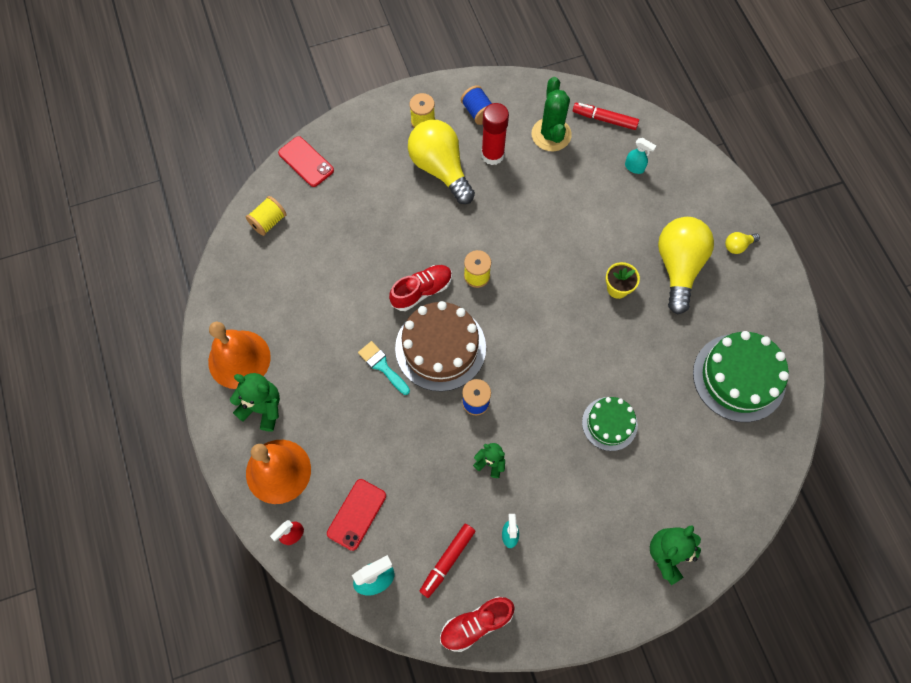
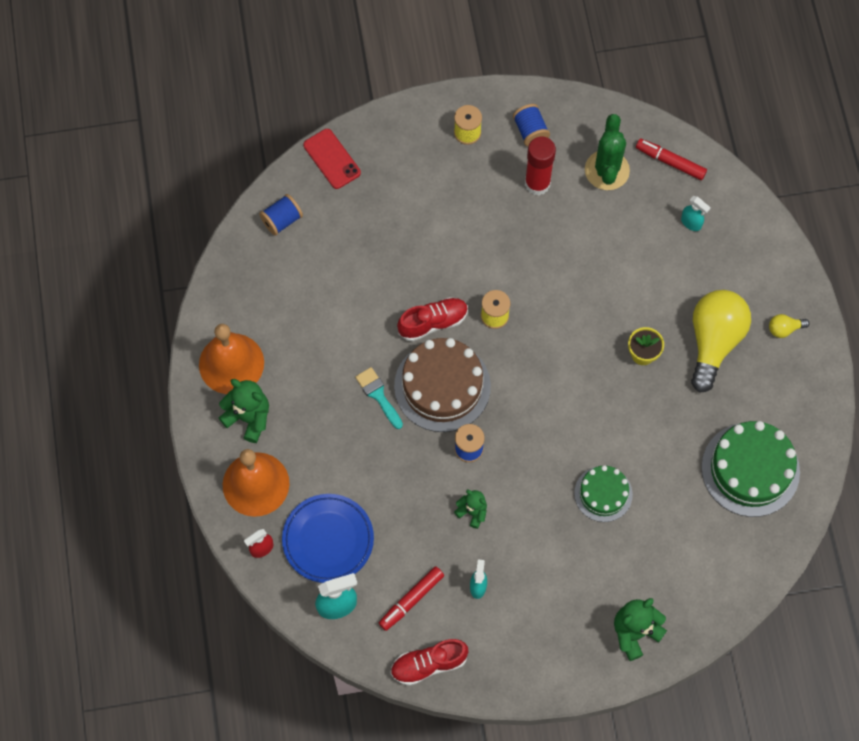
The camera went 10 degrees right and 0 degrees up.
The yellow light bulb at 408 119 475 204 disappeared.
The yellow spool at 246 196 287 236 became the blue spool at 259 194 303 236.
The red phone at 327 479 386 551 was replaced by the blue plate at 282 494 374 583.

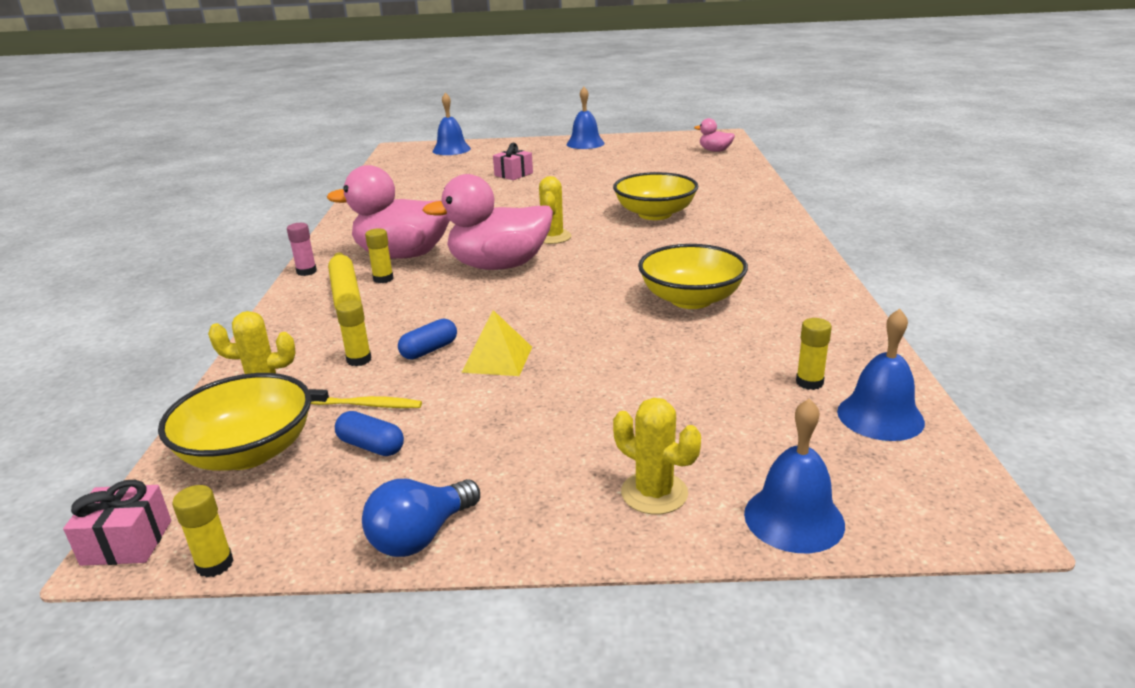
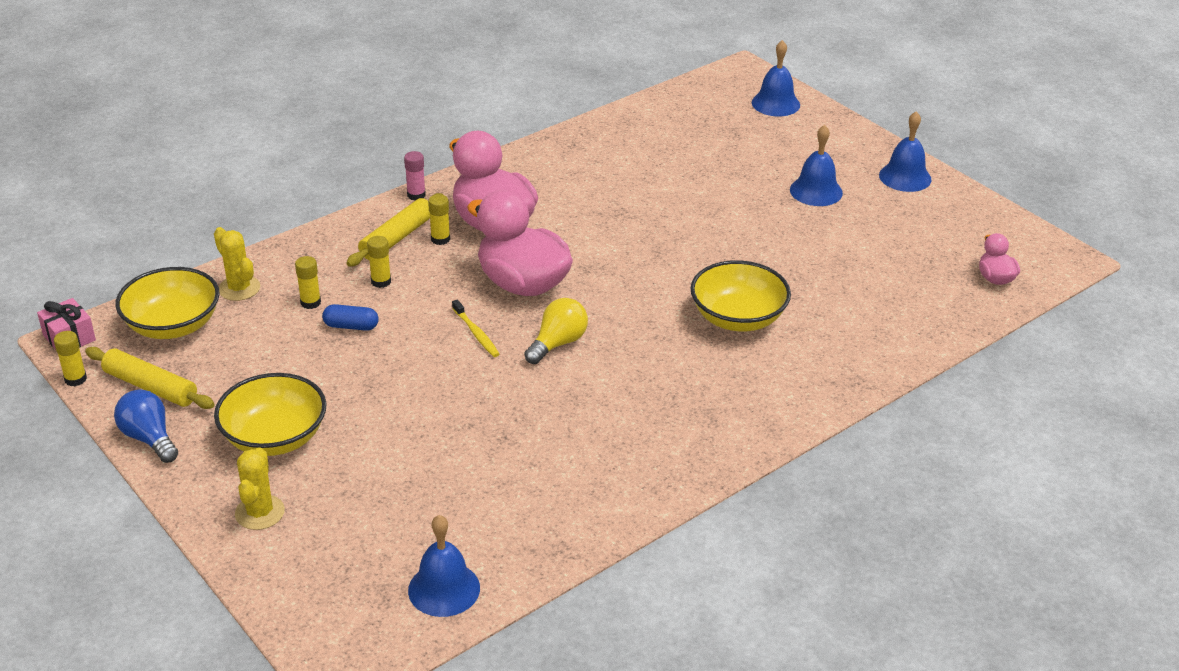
The camera went 50 degrees right and 10 degrees up.
The pink gift at 493 143 533 180 disappeared.
The yellow cactus at 539 176 572 244 disappeared.
The yellow bowl moved from 638 244 748 309 to 214 373 327 456.
The yellow pyramid at 461 310 532 376 disappeared.
The yellow glue stick moved from 796 318 832 390 to 367 236 391 288.
The yellow toothbrush moved from 309 389 422 408 to 452 299 500 357.
The blue bell moved from 744 398 845 553 to 790 125 843 206.
The blue capsule at 335 411 404 456 disappeared.
The blue light bulb at 362 479 480 557 turned 45 degrees clockwise.
The yellow light bulb at 524 298 588 364 appeared.
The yellow rolling pin at 85 347 215 409 appeared.

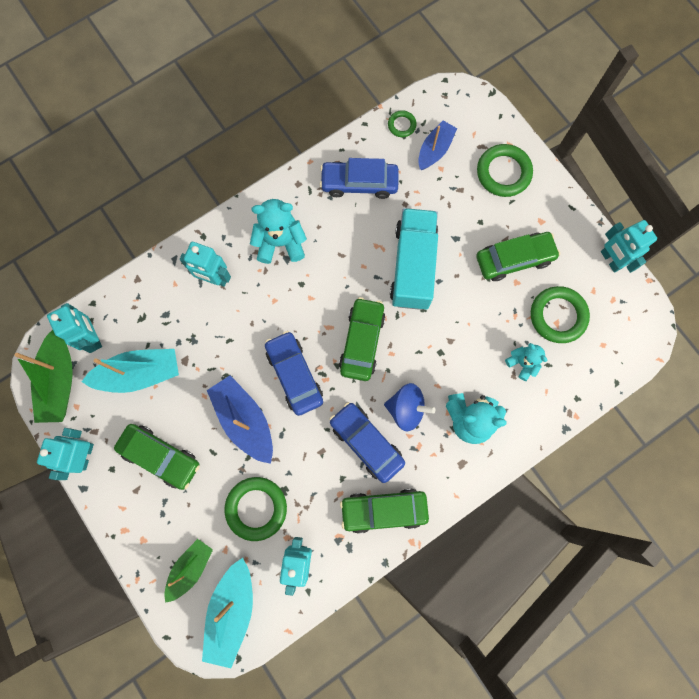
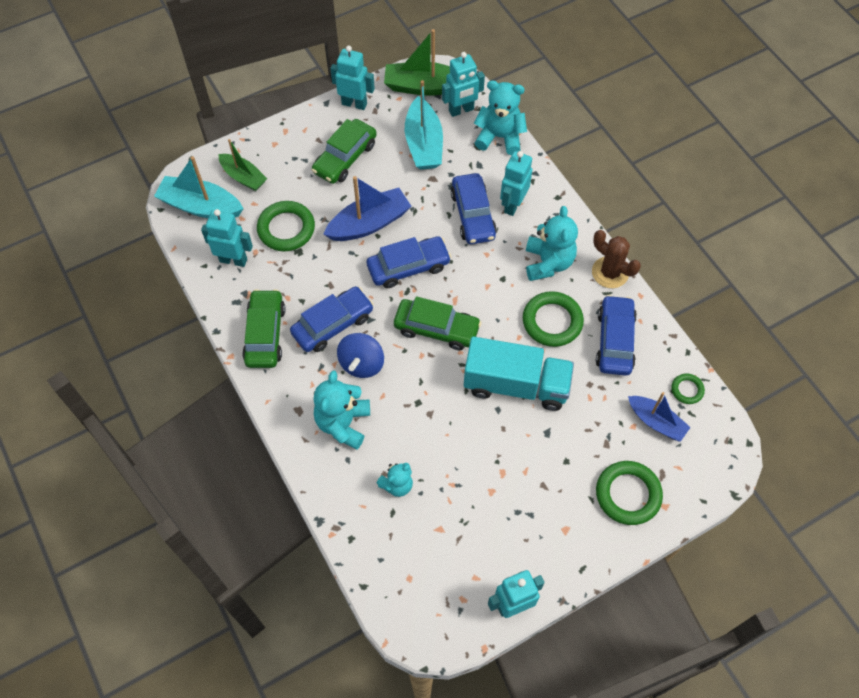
The camera went 95 degrees right and 15 degrees down.
The green car at 476 232 560 281 disappeared.
The green ring moved from 531 286 590 343 to 523 291 584 347.
The turquoise teddy bear at 474 80 527 155 appeared.
The blue car at 451 173 497 244 appeared.
The brown cactus at 592 230 641 288 appeared.

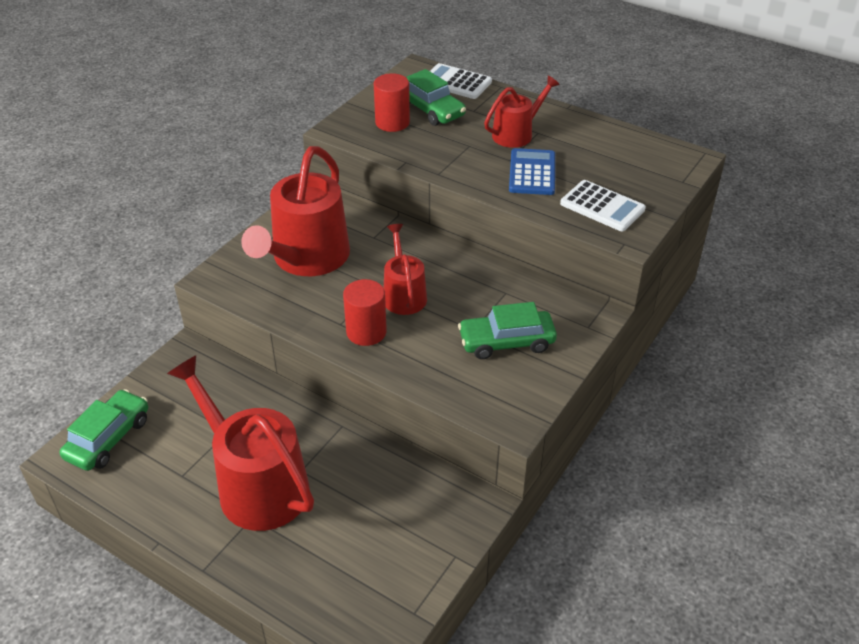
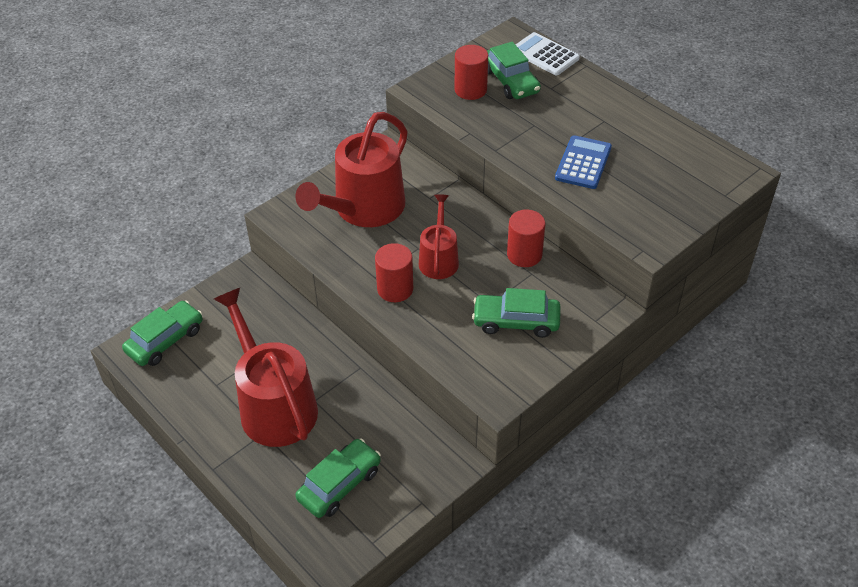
The camera went 15 degrees right and 5 degrees up.
The red watering can at 484 75 560 148 disappeared.
The white calculator at 560 180 646 231 disappeared.
The red cylinder at 507 210 545 267 appeared.
The green car at 295 439 381 518 appeared.

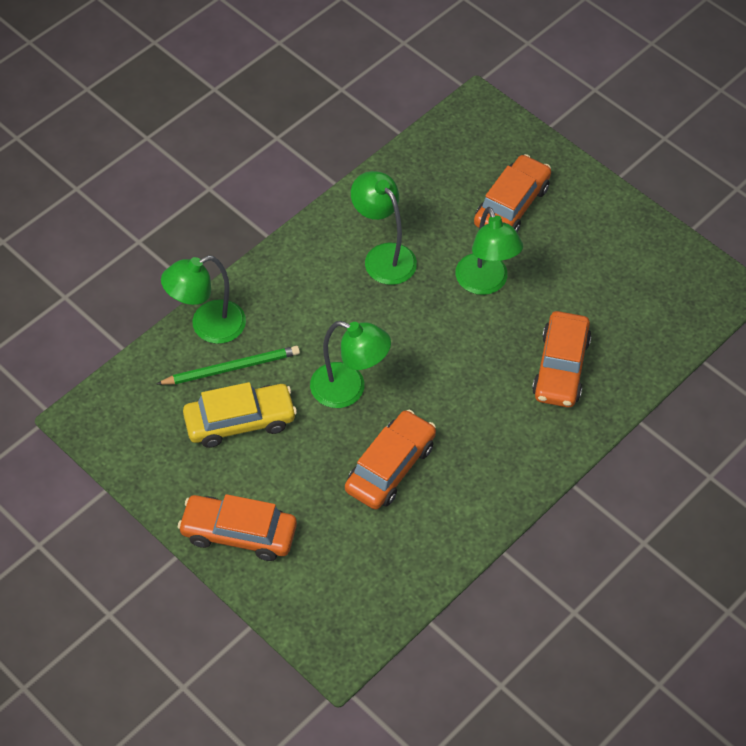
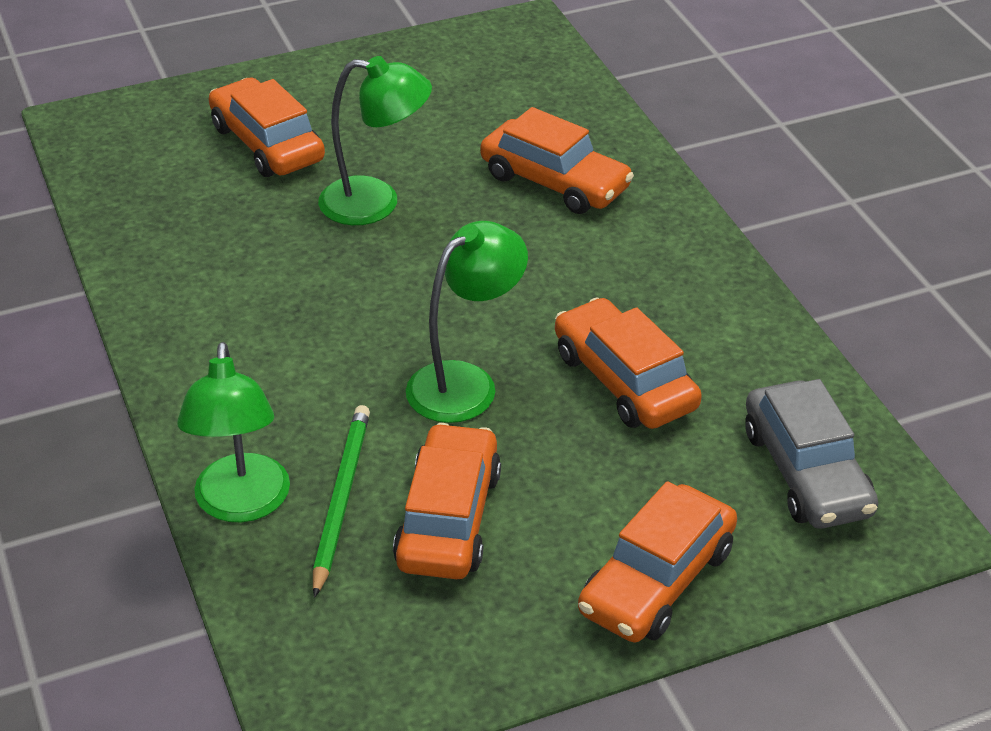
The camera went 65 degrees left and 15 degrees down.
The green lamp at 351 171 417 285 disappeared.
The yellow car at 183 382 297 448 became the orange car at 393 423 501 579.
The grey car at 745 379 878 529 appeared.

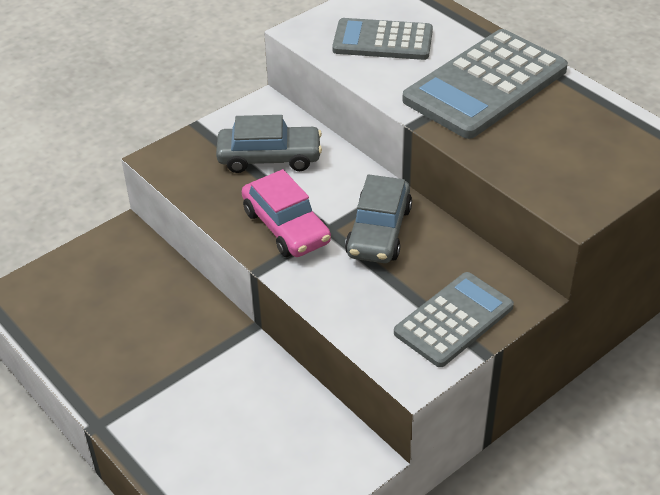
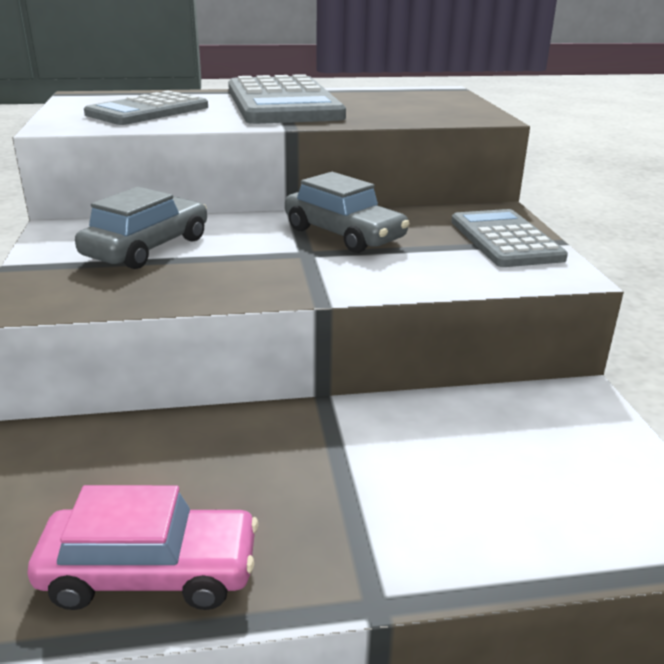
The camera went 60 degrees left and 15 degrees down.
The pink car moved from 242 169 331 257 to 27 485 258 610.

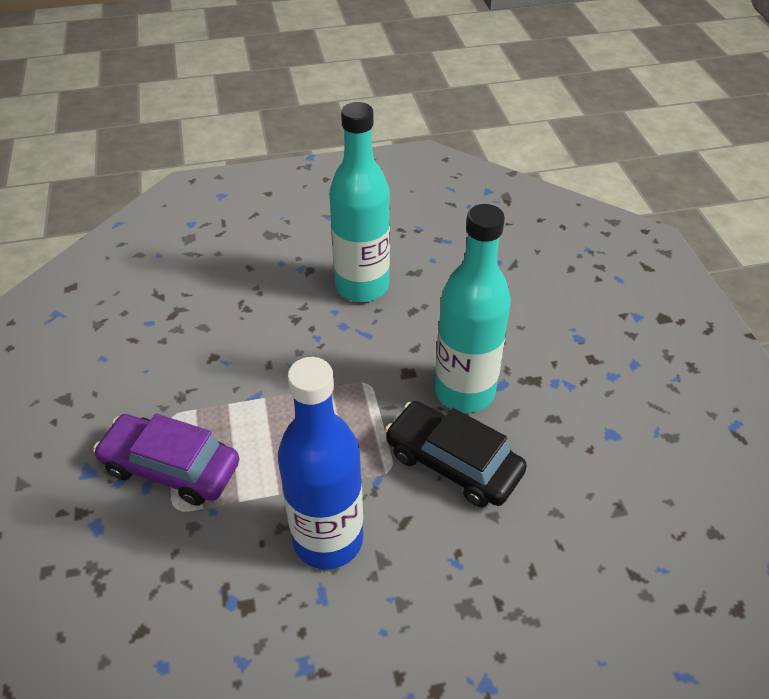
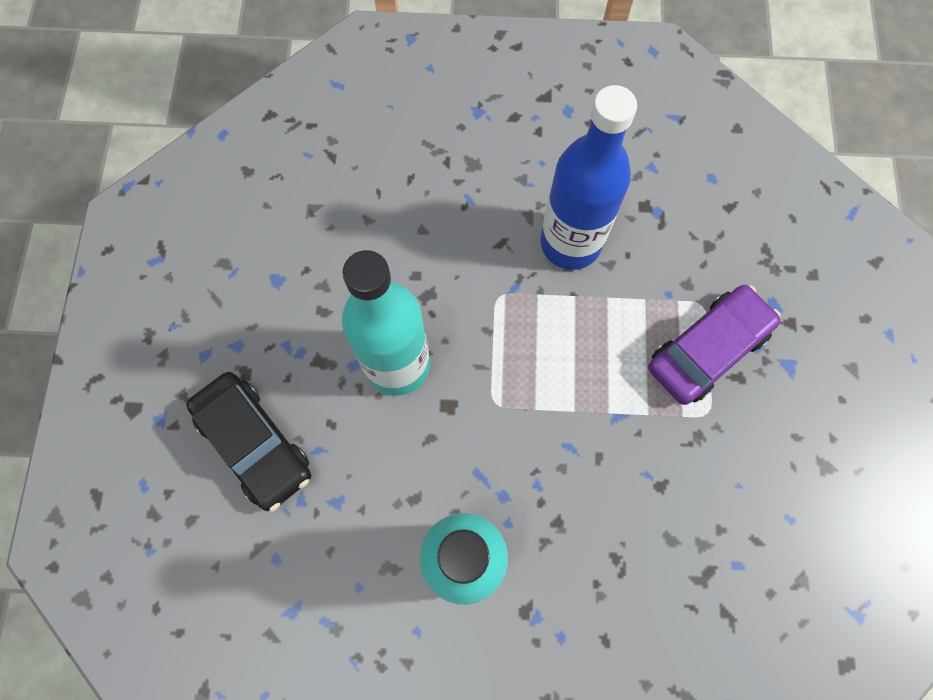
The camera went 165 degrees left and 25 degrees up.
The black car moved from 385 401 527 507 to 186 372 311 512.
The purple car at 93 413 239 506 turned 75 degrees counterclockwise.

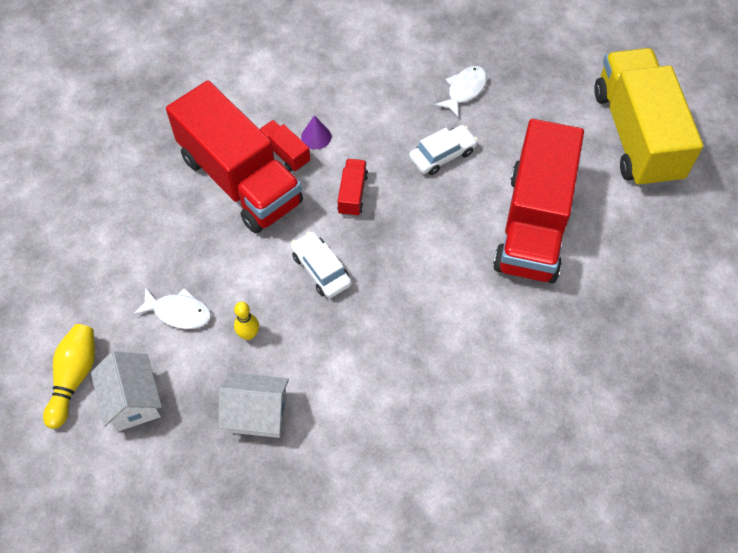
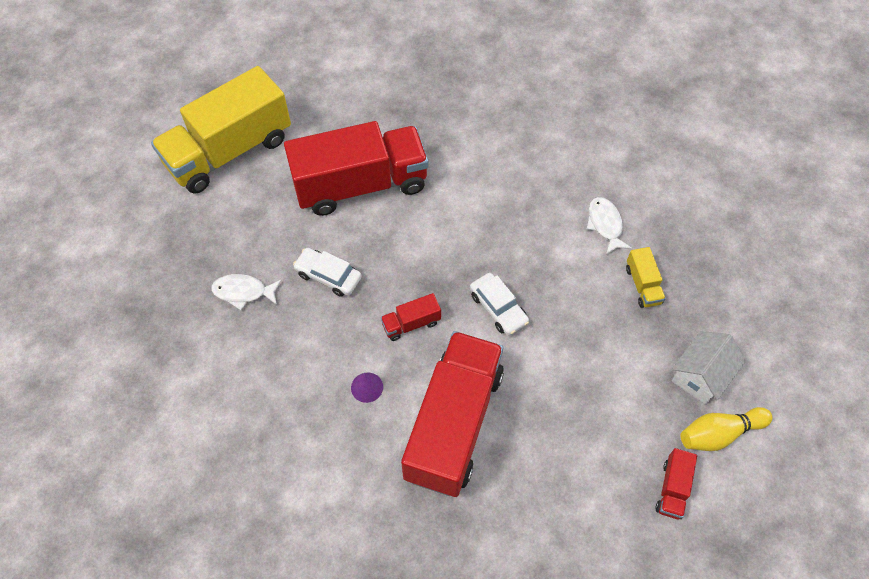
The camera went 120 degrees left and 0 degrees up.
The red truck moved from 260 120 310 172 to 656 448 697 519.
The white car at 291 231 352 298 turned 60 degrees counterclockwise.
The white fish moved from 133 287 211 329 to 587 197 632 255.
The yellow bowling pin at 234 302 259 340 disappeared.
The white house at 218 373 289 438 was replaced by the yellow truck at 626 247 666 308.

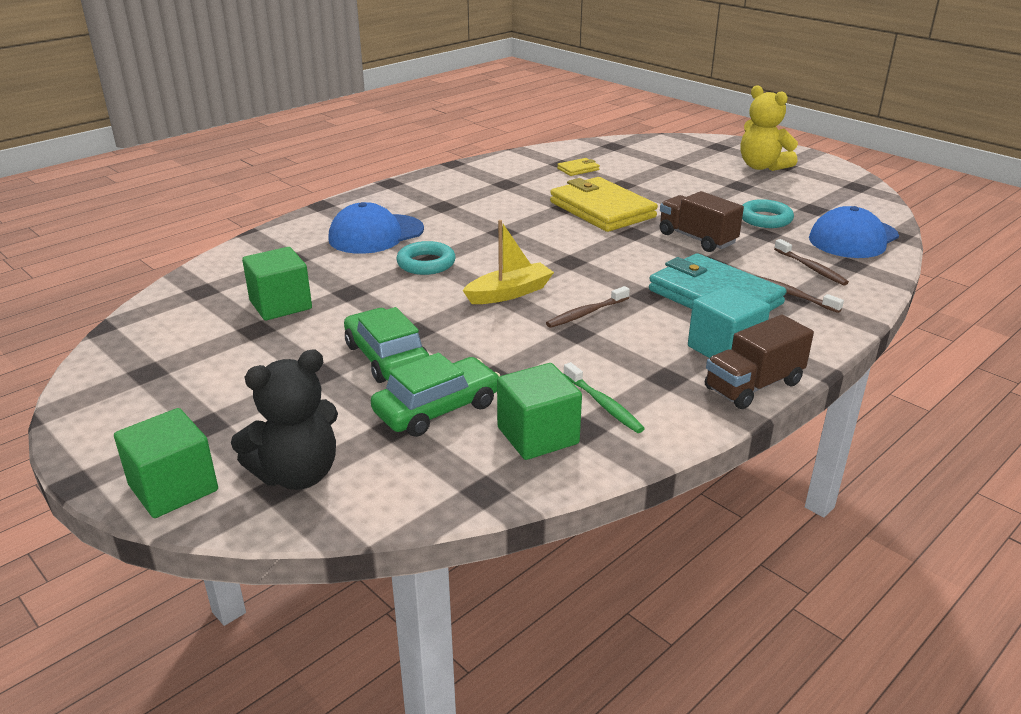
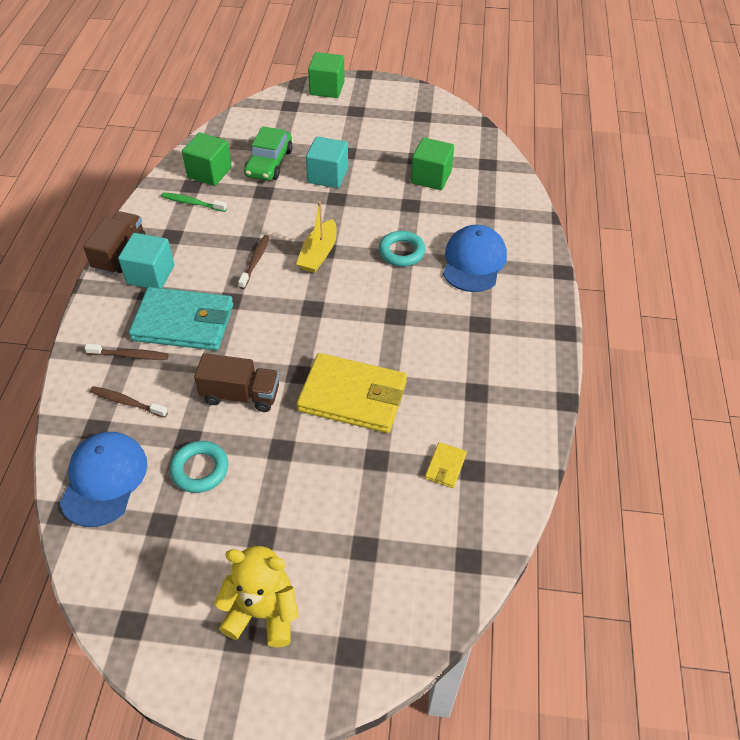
The camera went 140 degrees right and 20 degrees up.
The green car at 344 307 429 383 was replaced by the turquoise cube at 306 136 348 188.
The black teddy bear at 231 349 338 490 disappeared.

